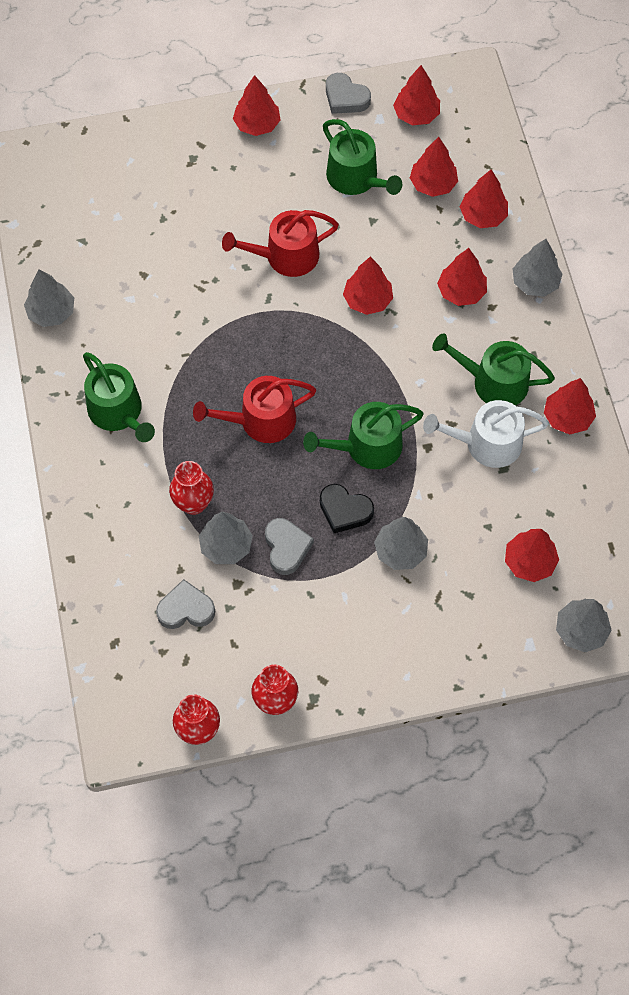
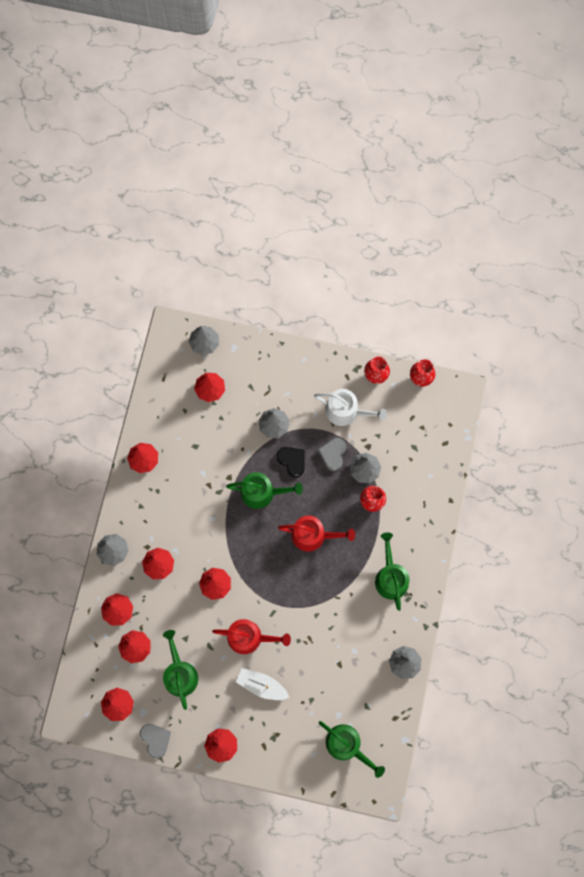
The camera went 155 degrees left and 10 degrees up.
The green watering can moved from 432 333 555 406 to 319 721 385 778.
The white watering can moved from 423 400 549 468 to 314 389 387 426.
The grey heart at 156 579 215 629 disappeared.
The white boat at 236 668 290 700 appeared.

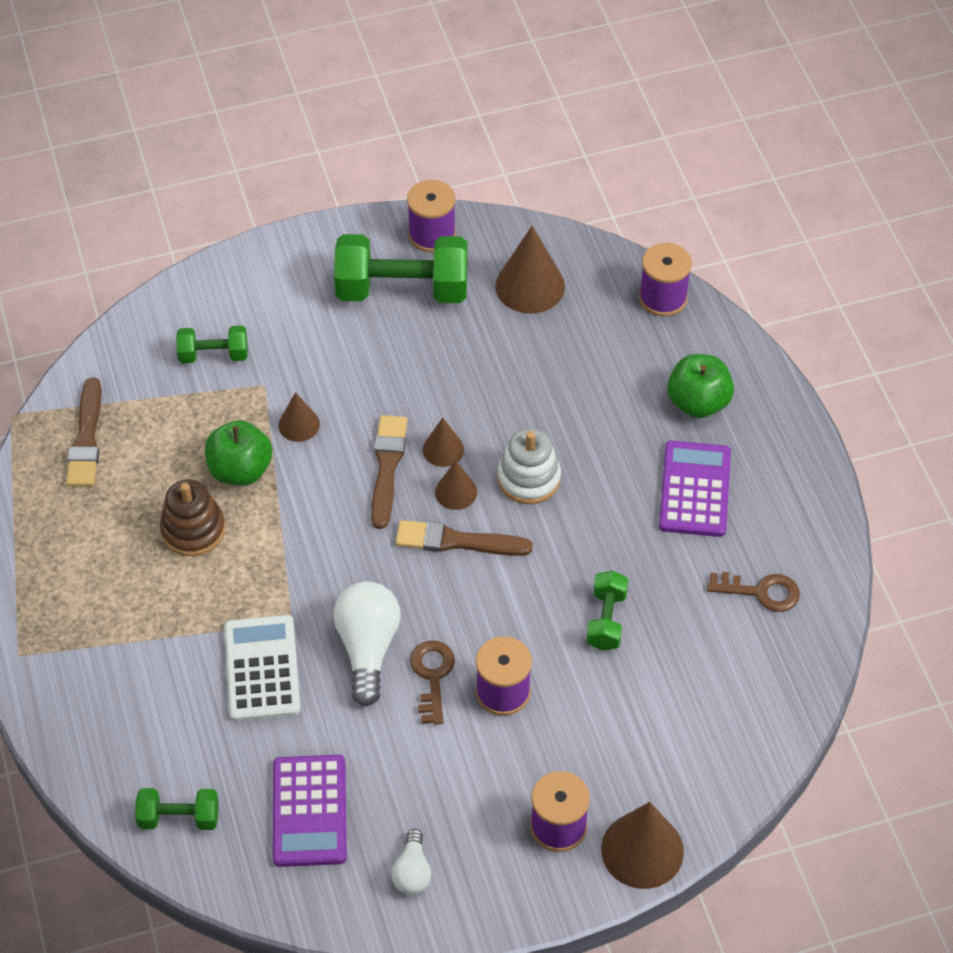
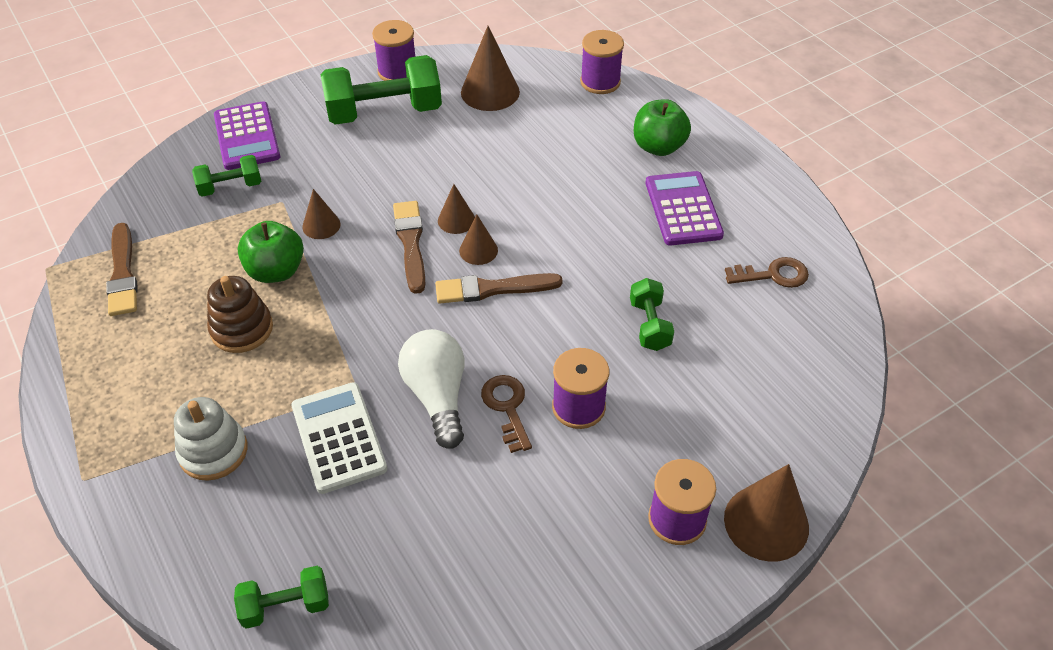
The camera went 15 degrees left and 5 degrees down.
The white stacking toy moved from 498 428 561 504 to 174 397 247 481.
The purple calculator moved from 273 755 347 867 to 214 101 280 170.
The white light bulb at 391 829 431 894 disappeared.

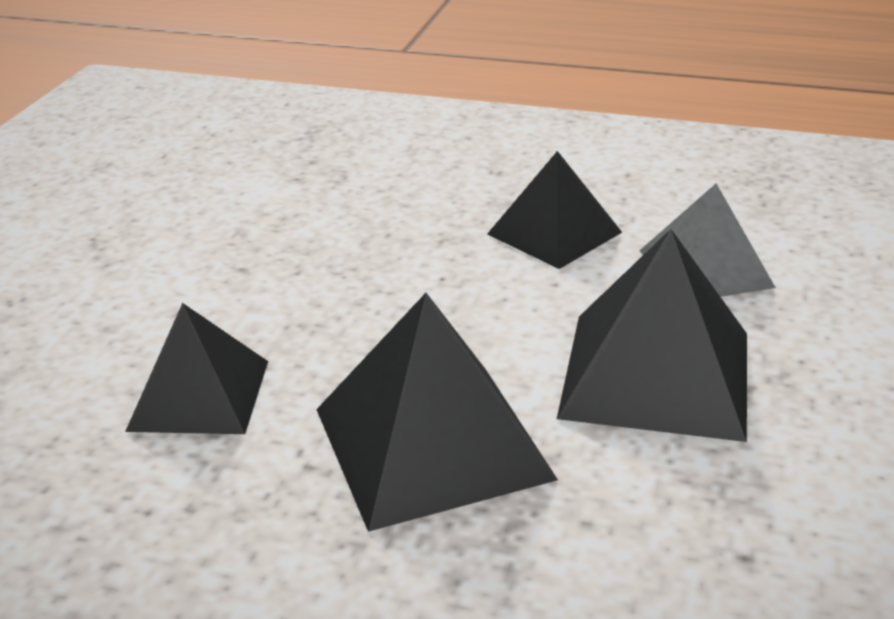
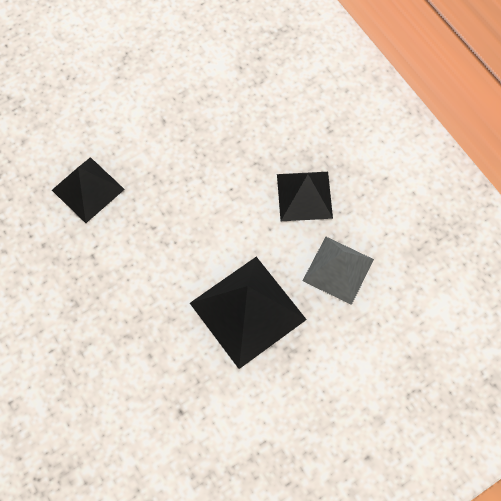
The camera went 40 degrees right and 35 degrees up.
The black pyramid at 316 293 558 532 disappeared.

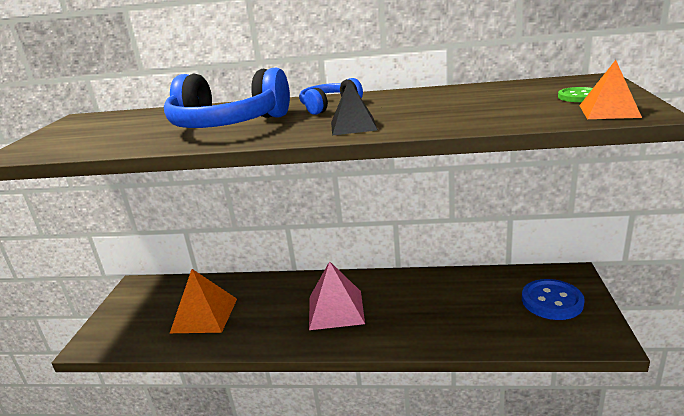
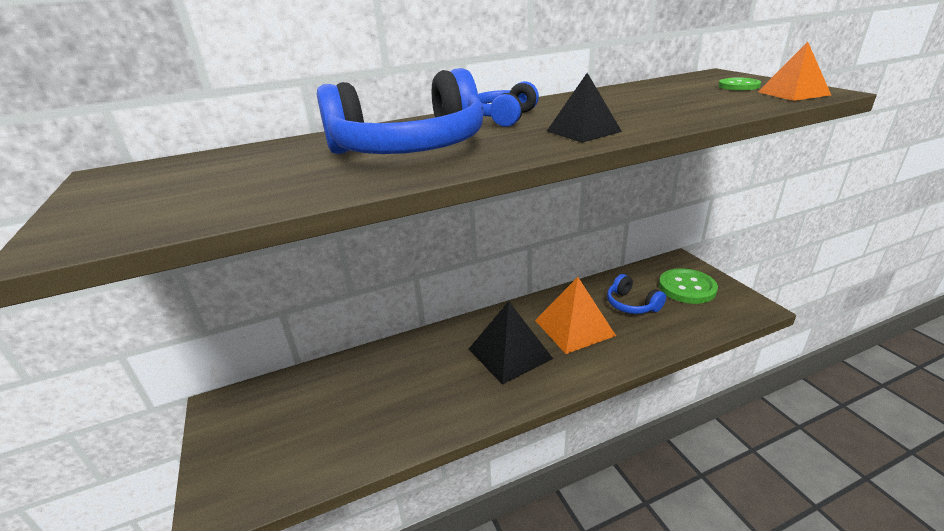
The camera went 30 degrees left and 5 degrees up.
The pink pyramid at 309 261 365 330 became the black pyramid at 469 301 553 385.
The orange pyramid moved from 170 269 237 333 to 535 277 616 354.
The blue button at 522 279 585 320 became the green button at 659 268 718 304.
The blue headphones at 607 274 666 314 appeared.

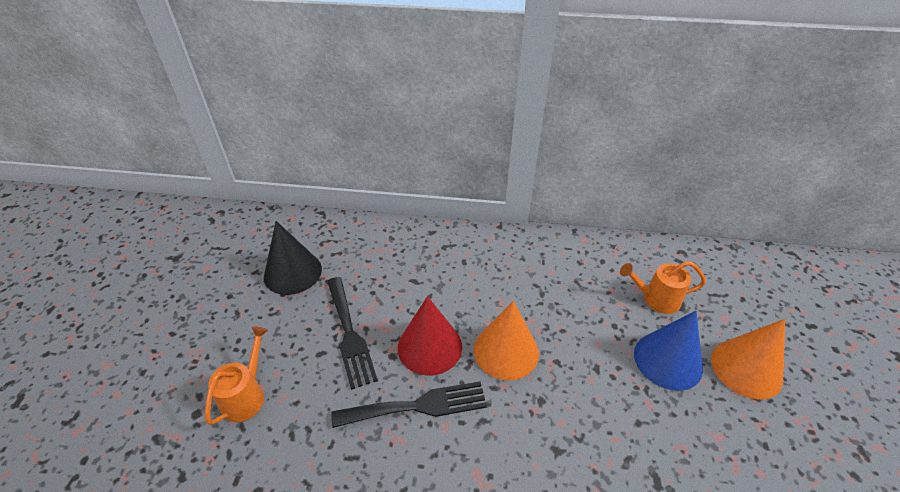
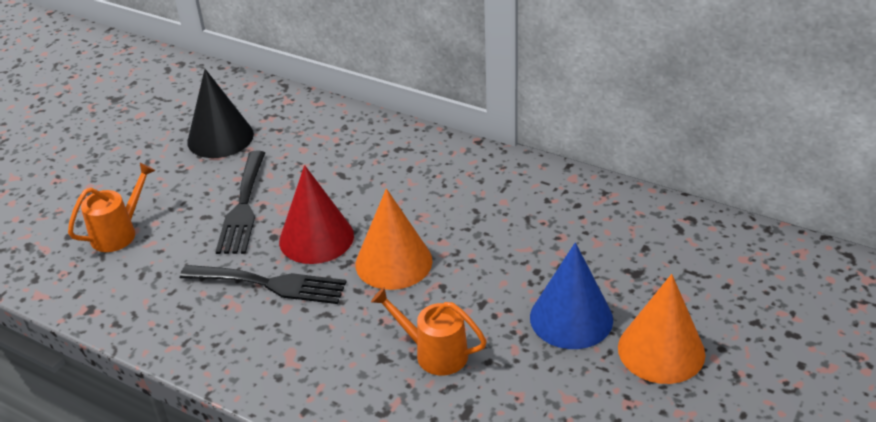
The camera went 25 degrees right and 5 degrees down.
The orange watering can moved from 620 261 706 314 to 371 287 487 376.

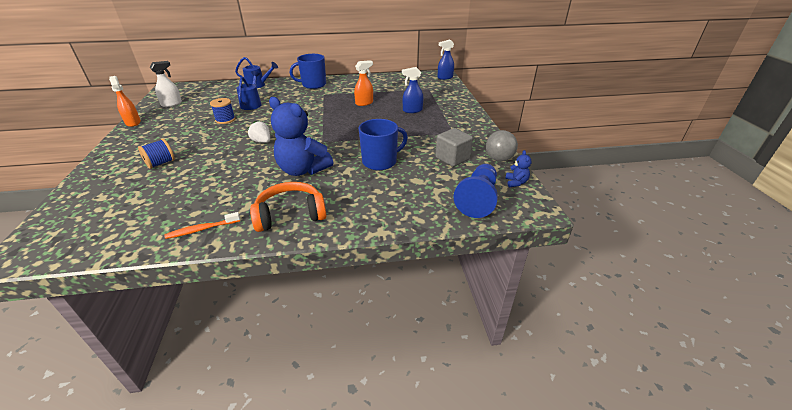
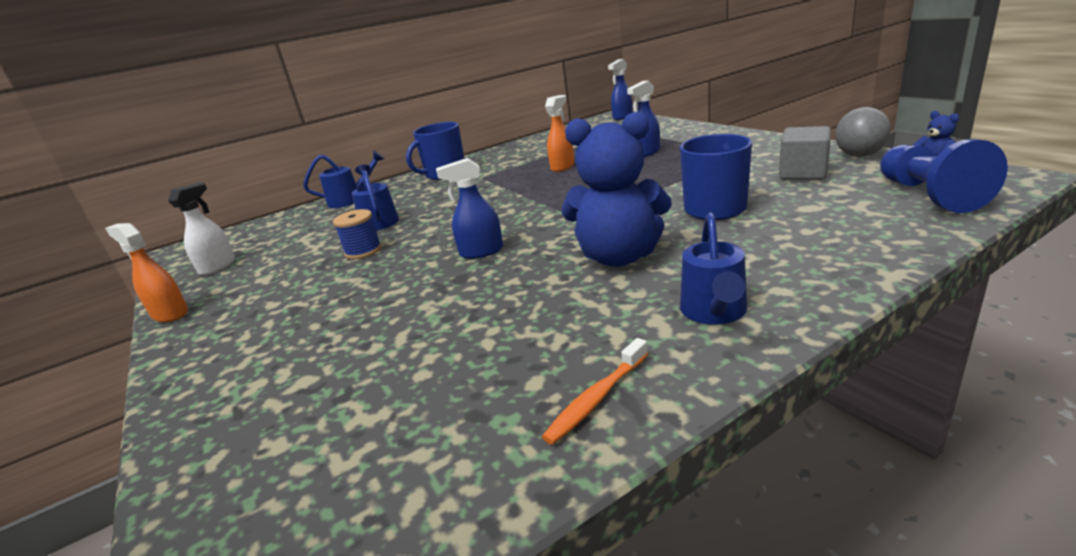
The camera went 20 degrees left and 10 degrees down.
The white strawberry at 248 121 270 143 was replaced by the blue spray bottle at 436 158 503 259.
The blue spool at 138 139 175 169 disappeared.
The orange headphones at 250 182 326 232 was replaced by the blue watering can at 680 212 747 324.

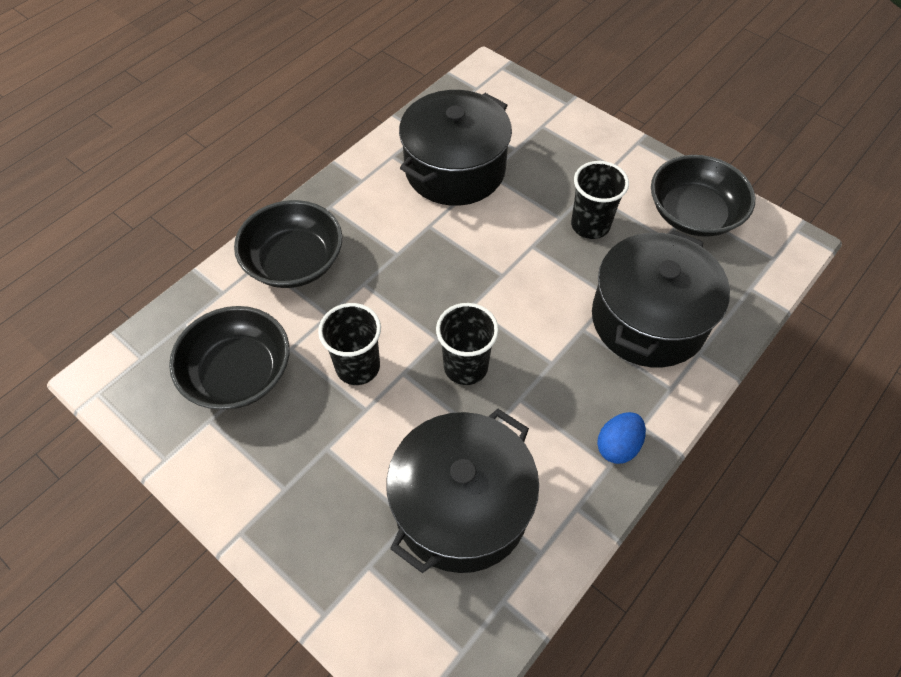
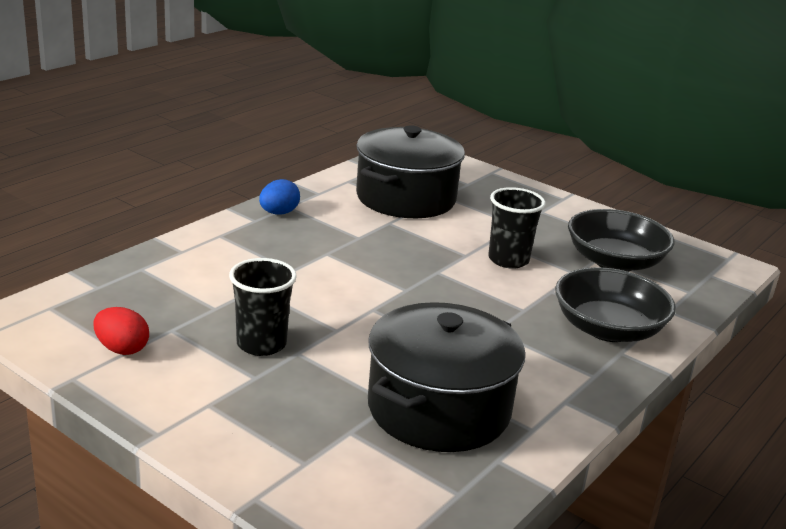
The camera went 175 degrees right and 30 degrees down.
The black bowl at 651 155 755 237 was replaced by the red egg at 93 307 149 355.
The black pot at 592 230 730 368 disappeared.
The black cup at 436 303 499 385 disappeared.

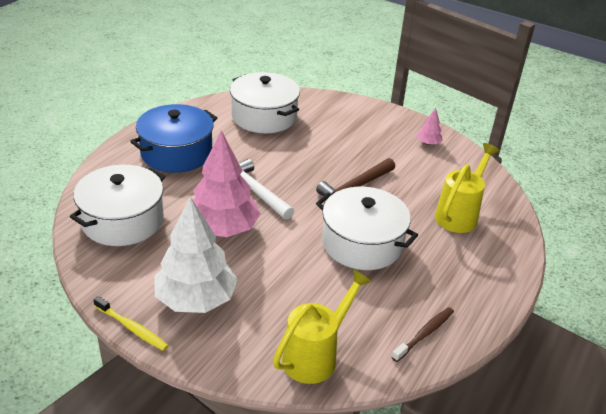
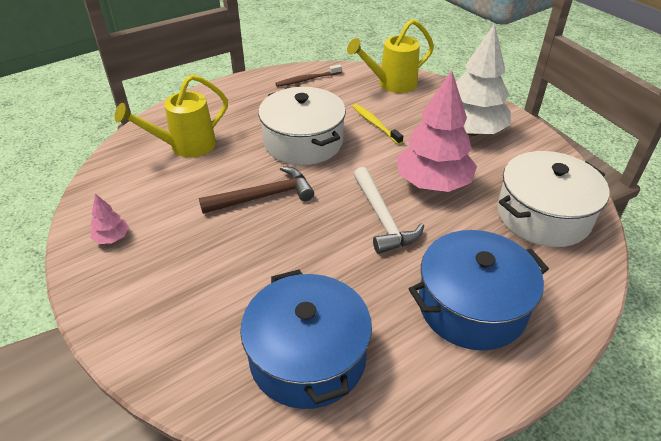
The camera went 155 degrees left and 5 degrees up.
The white pot at 230 72 300 133 became the blue pot at 240 270 372 409.
The yellow toothbrush moved from 93 296 169 351 to 352 104 403 145.

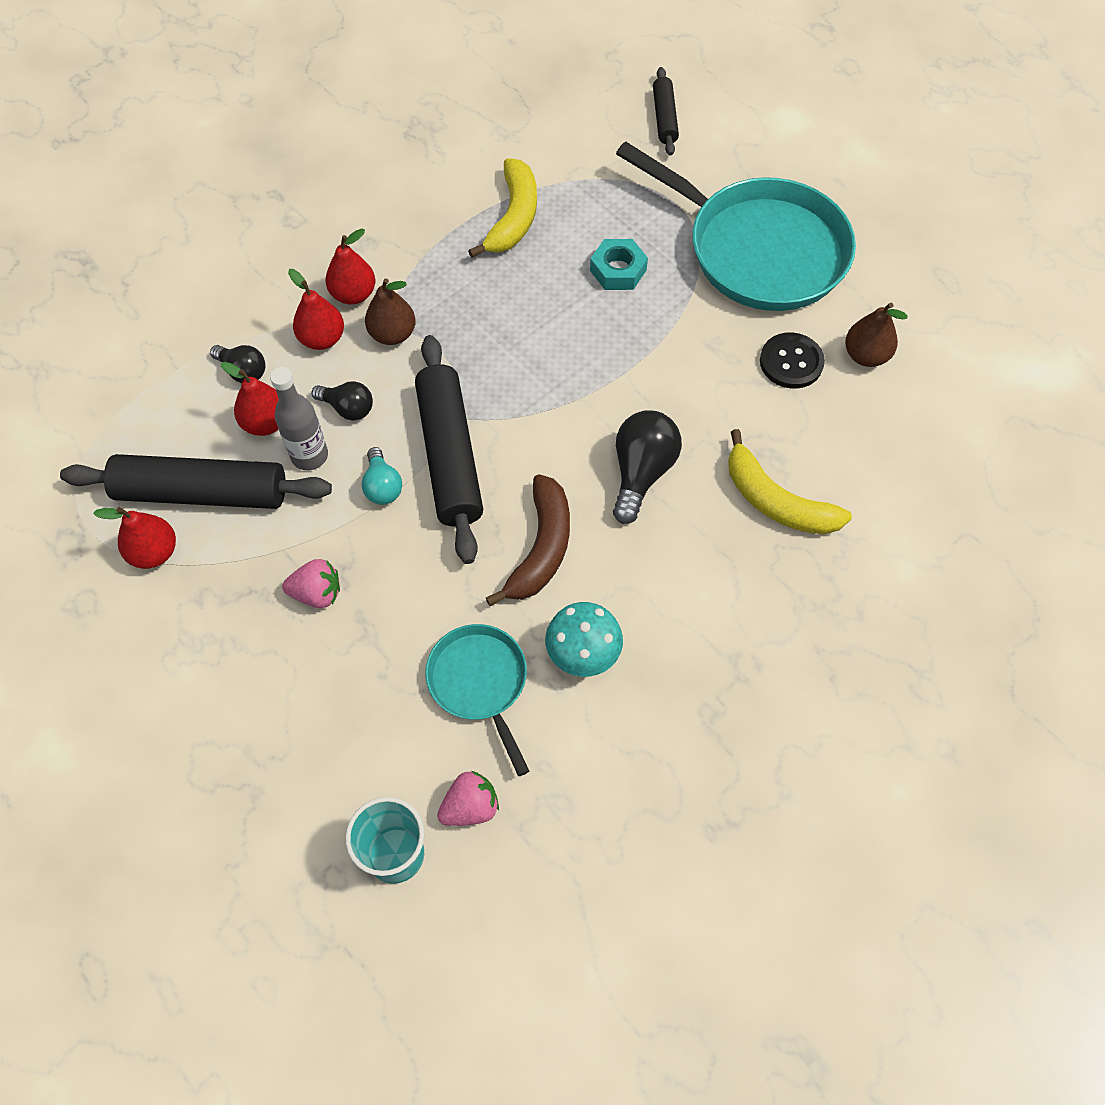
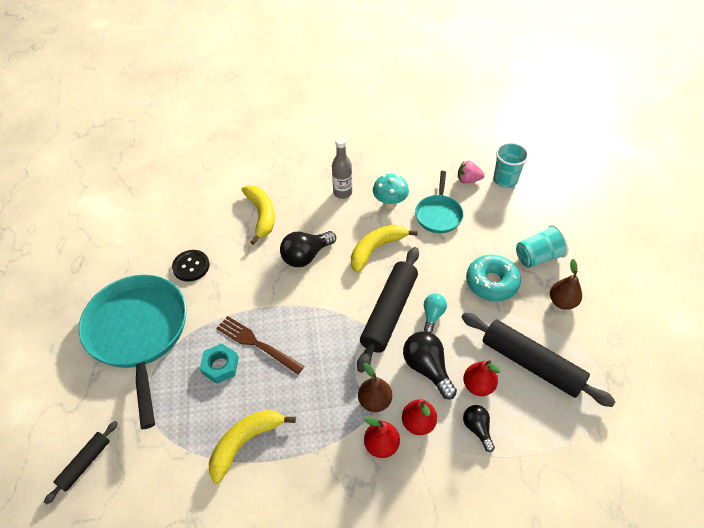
The camera went 145 degrees left and 10 degrees down.
The brown pear moved from 845 303 908 367 to 550 259 582 310.
The grey bottle moved from 270 367 328 470 to 332 137 352 199.
The black light bulb at 312 381 373 421 changed to 1.64 times the size.
The brown banana at 486 474 570 606 became the yellow banana at 351 224 418 273.
The red pear at 93 507 176 569 disappeared.
The pink strawberry at 282 559 340 608 was replaced by the turquoise donut at 466 255 521 301.
The turquoise cup at 516 225 568 268 appeared.
The brown fork at 216 316 304 374 appeared.

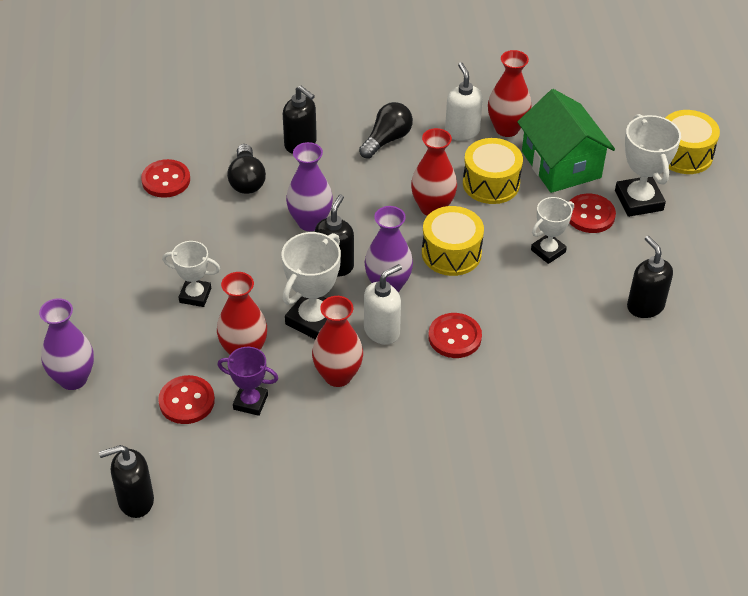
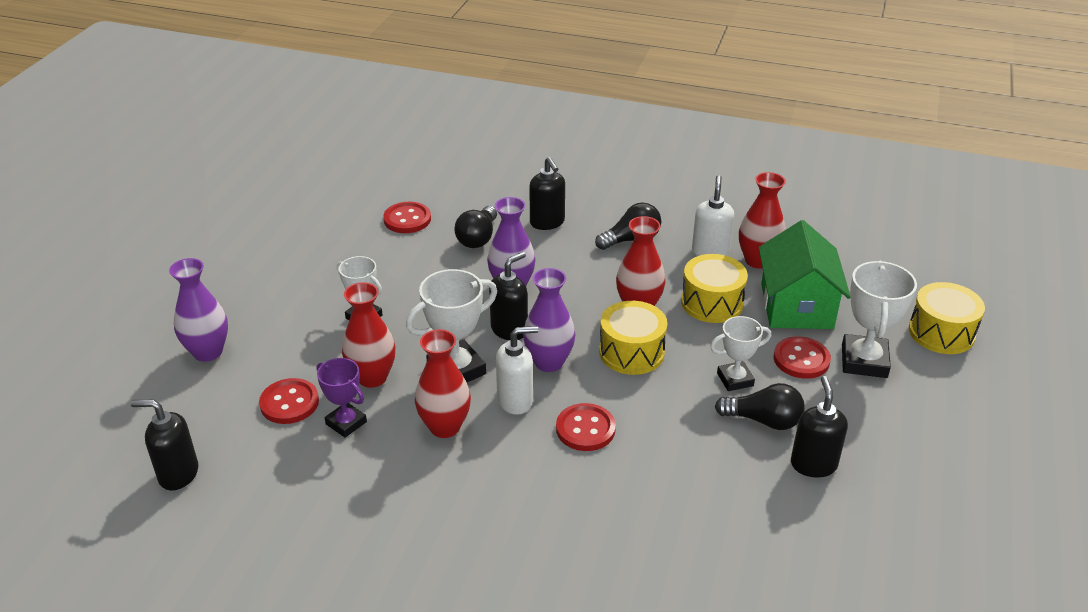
The camera went 25 degrees right and 10 degrees down.
The black light bulb at 715 383 805 430 appeared.

